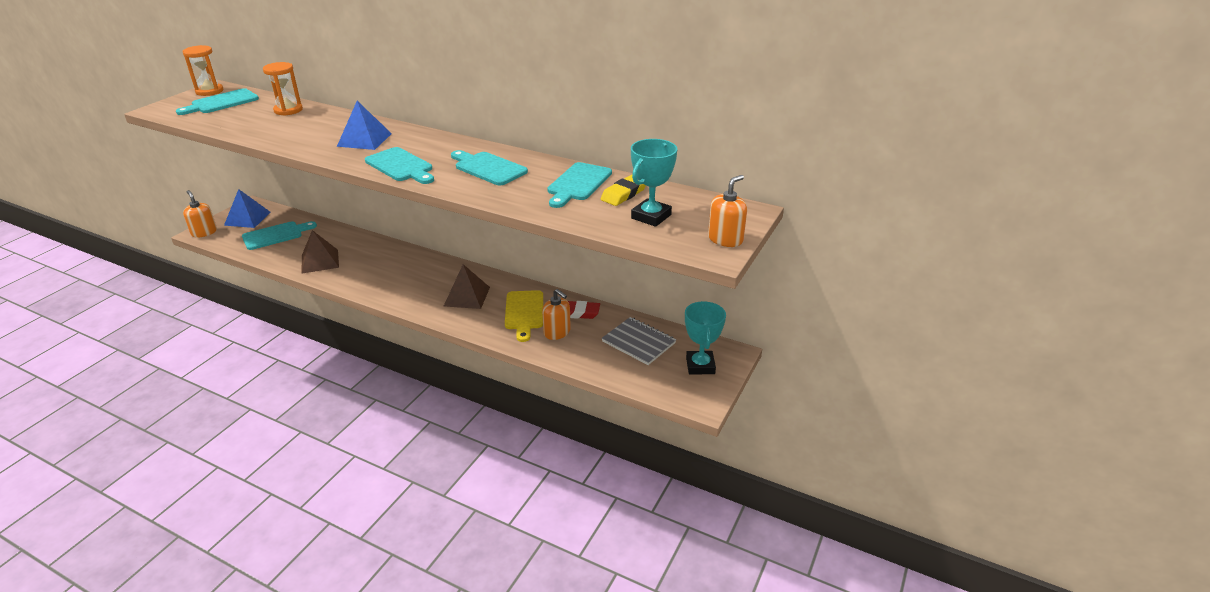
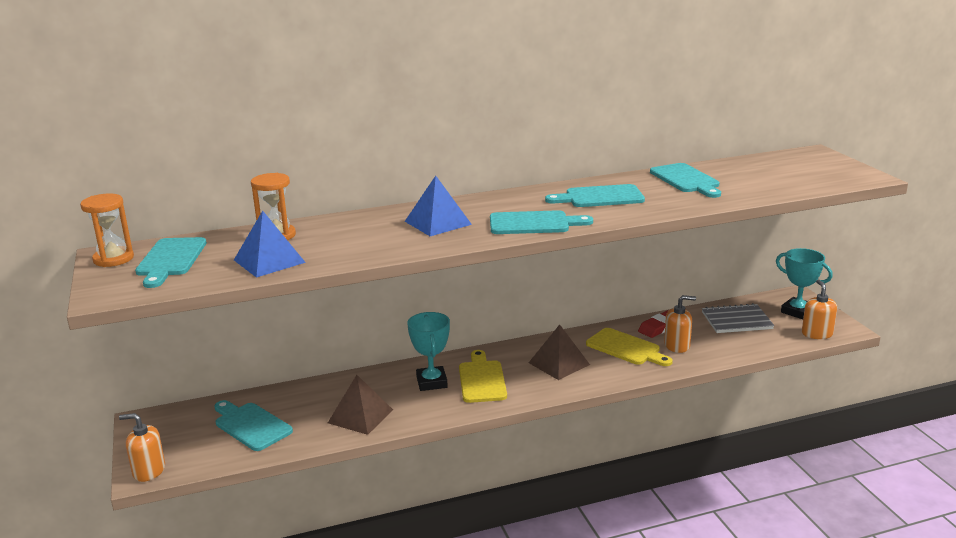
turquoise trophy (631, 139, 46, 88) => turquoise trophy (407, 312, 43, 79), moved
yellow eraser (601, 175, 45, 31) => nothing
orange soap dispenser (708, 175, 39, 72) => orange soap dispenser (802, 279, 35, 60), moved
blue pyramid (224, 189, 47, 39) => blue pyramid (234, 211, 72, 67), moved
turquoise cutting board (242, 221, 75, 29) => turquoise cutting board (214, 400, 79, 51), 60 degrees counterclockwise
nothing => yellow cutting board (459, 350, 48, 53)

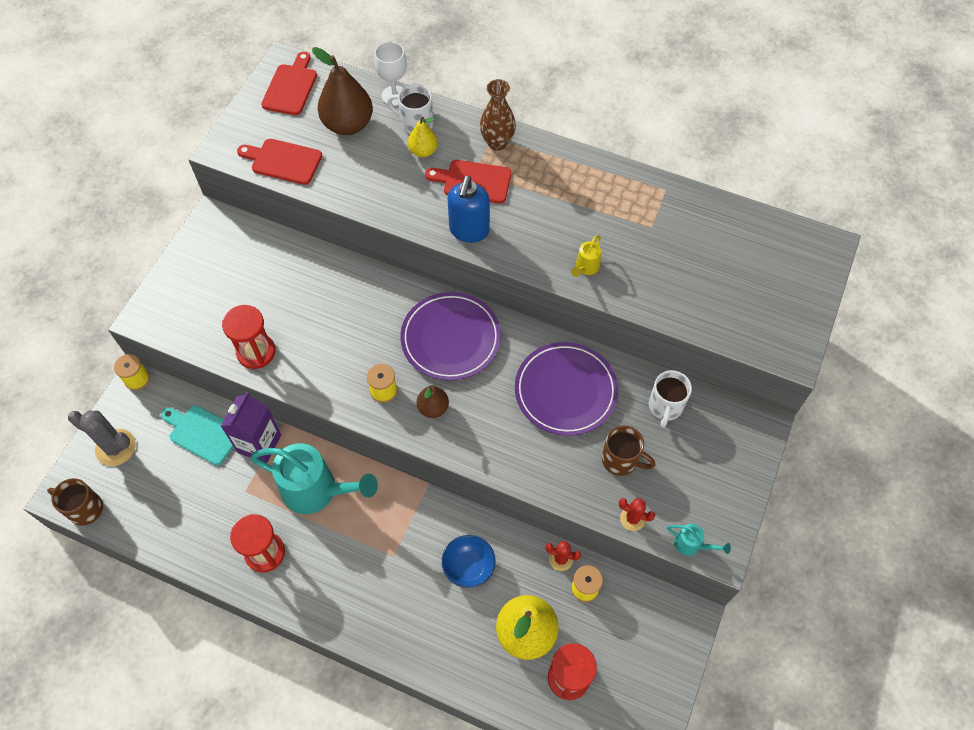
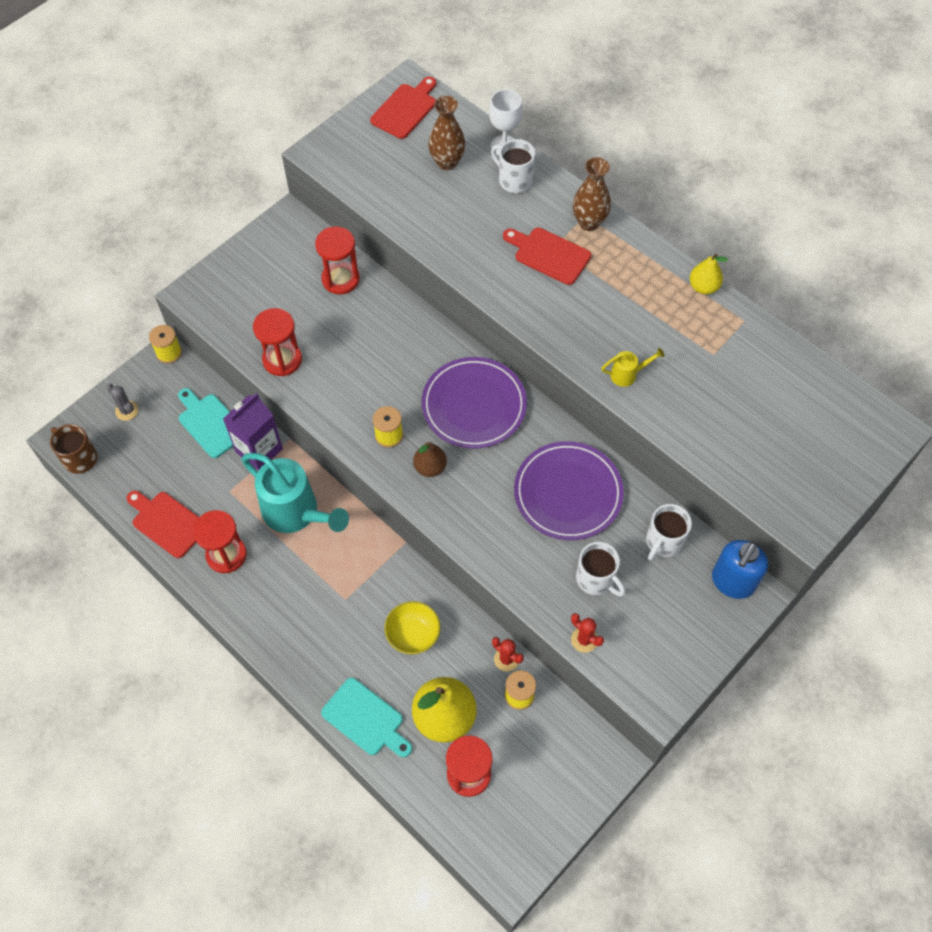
brown pear (312, 47, 61, 88) => brown vase (428, 96, 37, 74)
yellow pear (408, 117, 30, 40) => yellow pear (690, 254, 38, 40), moved
red cutting board (237, 139, 85, 46) => red cutting board (126, 491, 73, 67), moved
blue soap dispenser (447, 176, 43, 67) => blue soap dispenser (712, 540, 56, 59), moved
yellow watering can (571, 235, 30, 42) => yellow watering can (602, 348, 63, 39), 150 degrees counterclockwise
grey cactus (68, 410, 68, 56) => grey cactus (106, 384, 32, 37), x0.57
brown mug (602, 425, 53, 51) => white mug (576, 542, 49, 55)
turquoise watering can (667, 524, 64, 32) => nothing
blue bowl (442, 535, 54, 53) => yellow bowl (385, 601, 55, 53)
nothing => red hourglass (315, 227, 45, 67)
nothing => turquoise cutting board (321, 678, 91, 79)

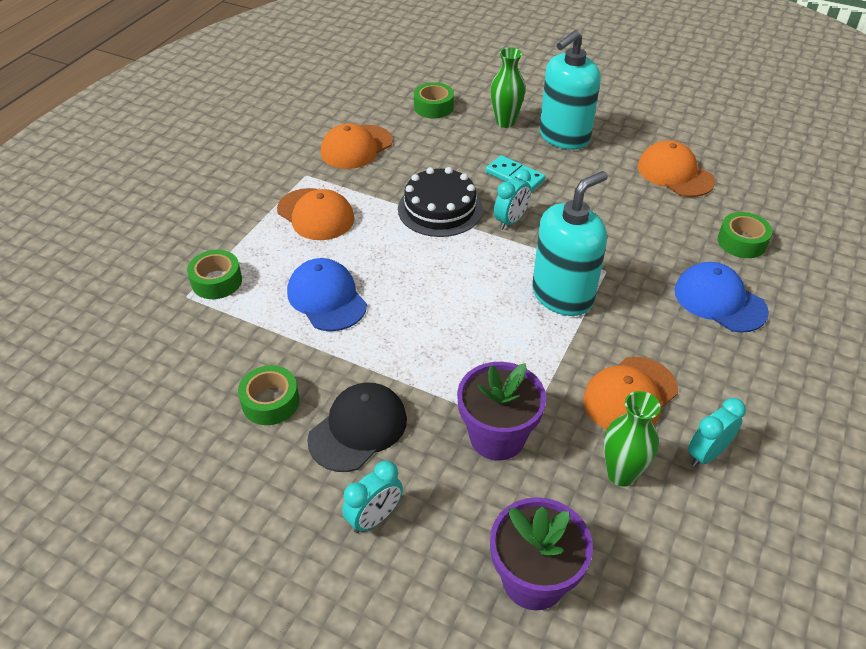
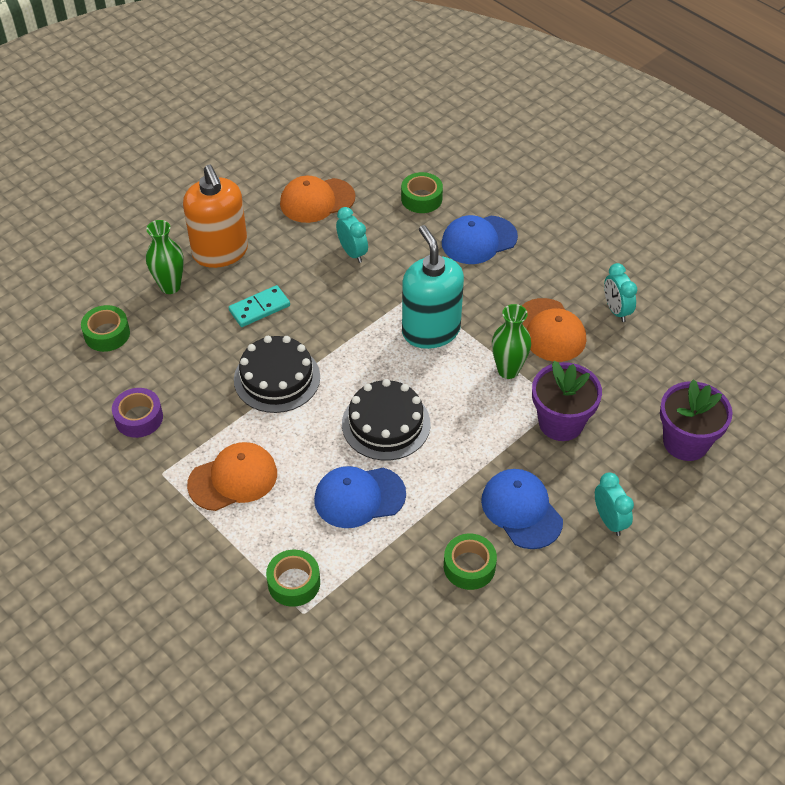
turquoise soap dispenser (540, 30, 61, 120) => orange soap dispenser (183, 165, 65, 103)
orange cap (321, 123, 72, 46) => purple tape (112, 388, 51, 50)
turquoise clock (494, 169, 37, 61) => turquoise clock (336, 207, 32, 56), moved
black cap (307, 383, 100, 89) => blue cap (481, 469, 82, 80)
green vase (604, 391, 57, 96) => green vase (492, 304, 39, 75), moved
nothing => black cake (342, 379, 89, 82)

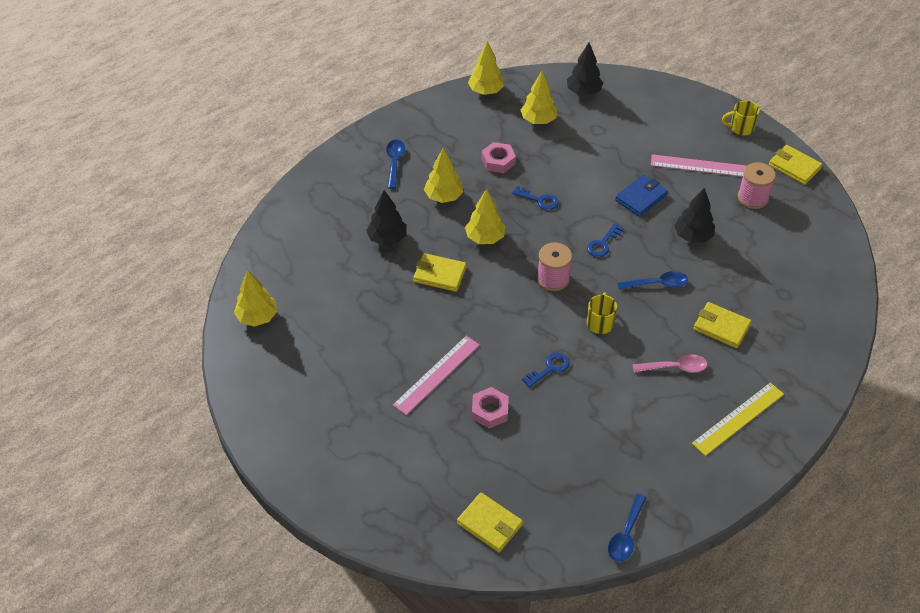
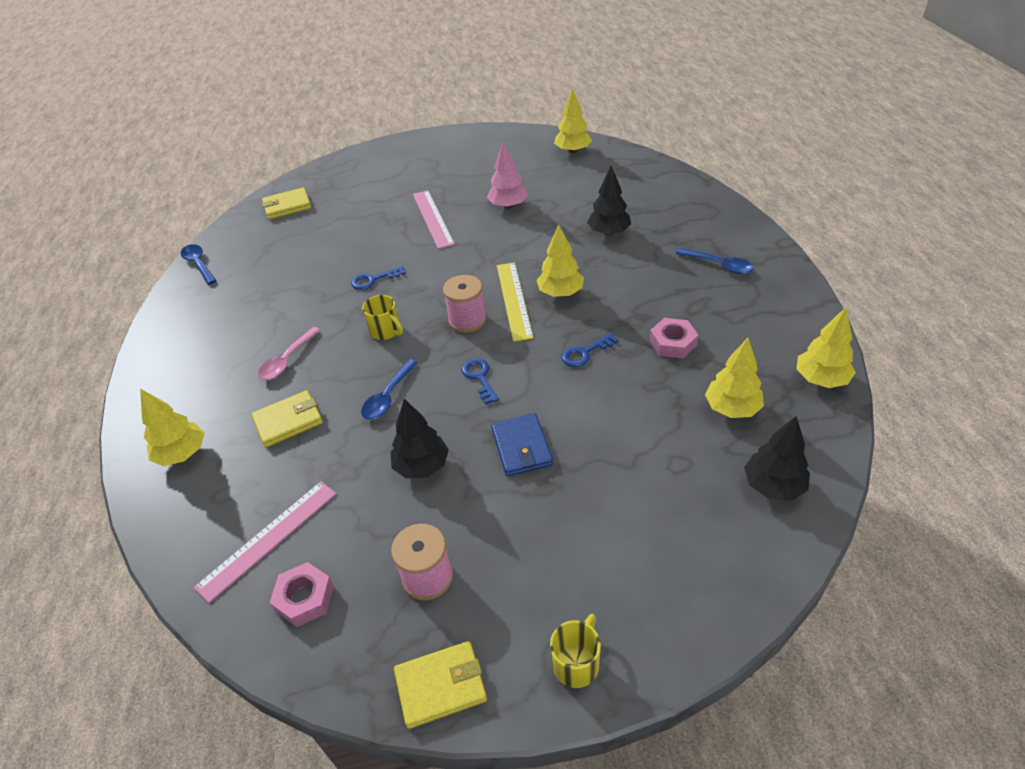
yellow tree (424, 148, 39, 55) => yellow tree (140, 389, 64, 77), moved
pink ruler (651, 154, 95, 23) => pink ruler (194, 481, 142, 122), moved
yellow wallet (413, 253, 53, 39) => nothing
blue key (522, 353, 48, 35) => blue key (351, 266, 54, 24), 75 degrees clockwise
yellow ruler (692, 382, 92, 74) => yellow ruler (497, 262, 36, 80), moved
pink nut (472, 387, 37, 41) => pink nut (270, 562, 64, 65), moved
nothing => pink tree (487, 141, 41, 68)

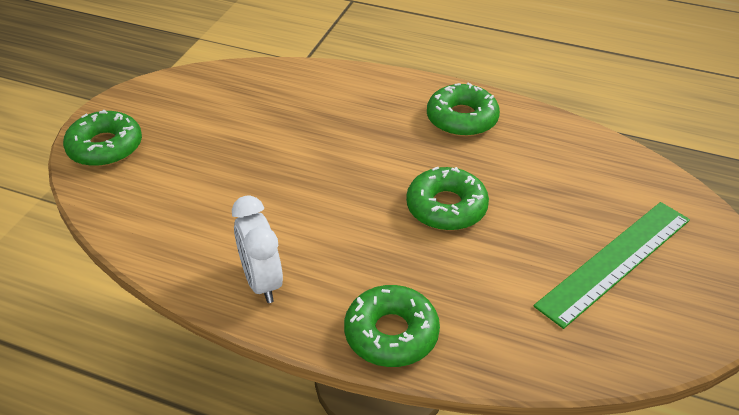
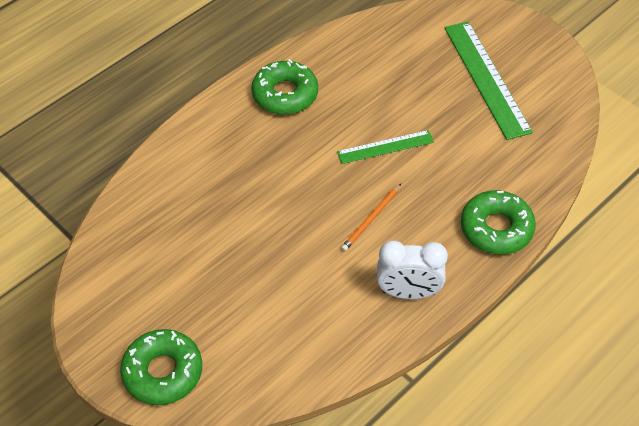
green donut (406, 167, 83, 64) => green ruler (337, 130, 97, 34)
nothing => orange pencil (341, 184, 60, 67)

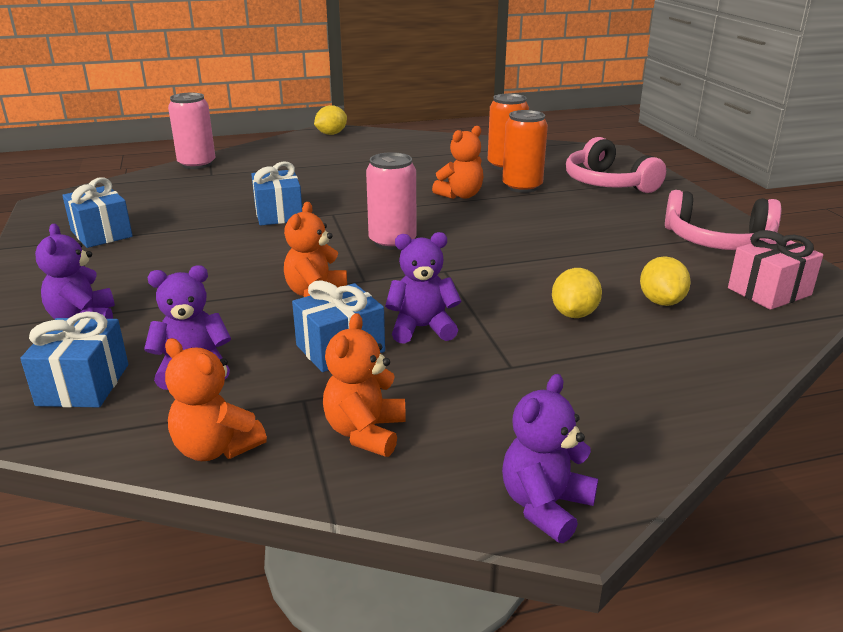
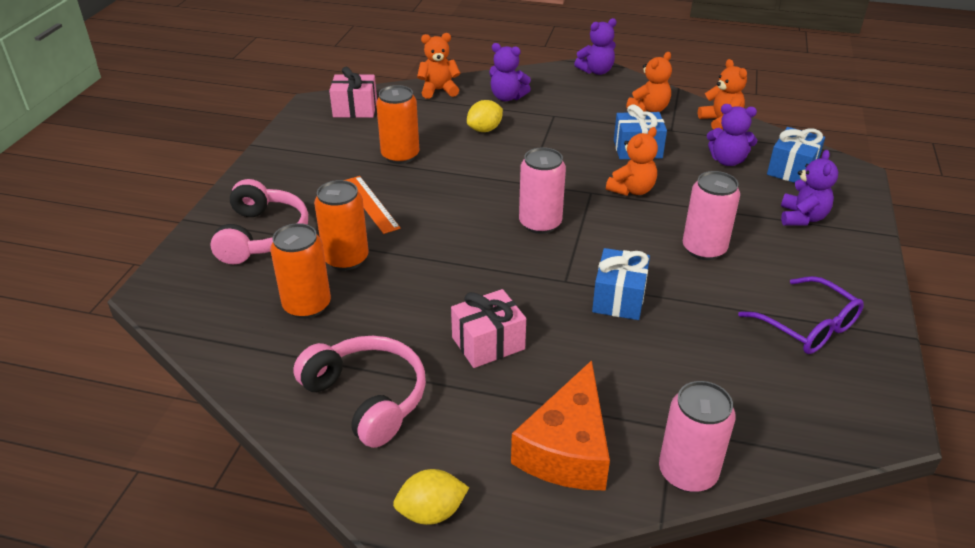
orange teddy bear (432, 126, 51, 73) => orange teddy bear (417, 33, 43, 66), moved
blue gift (62, 178, 71, 70) => purple glasses (738, 276, 126, 78)
pink headphones (665, 190, 116, 60) => pink headphones (293, 336, 133, 112), moved
purple teddy bear (385, 232, 76, 112) => purple teddy bear (490, 43, 41, 58), moved
yellow lemon (640, 256, 51, 50) => nothing
nothing => orange can (376, 85, 43, 79)
nothing => pink can (683, 171, 57, 89)
nothing => orange ruler (345, 176, 56, 58)
nothing => pink gift (451, 289, 75, 79)
nothing => orange cheese (511, 360, 99, 131)

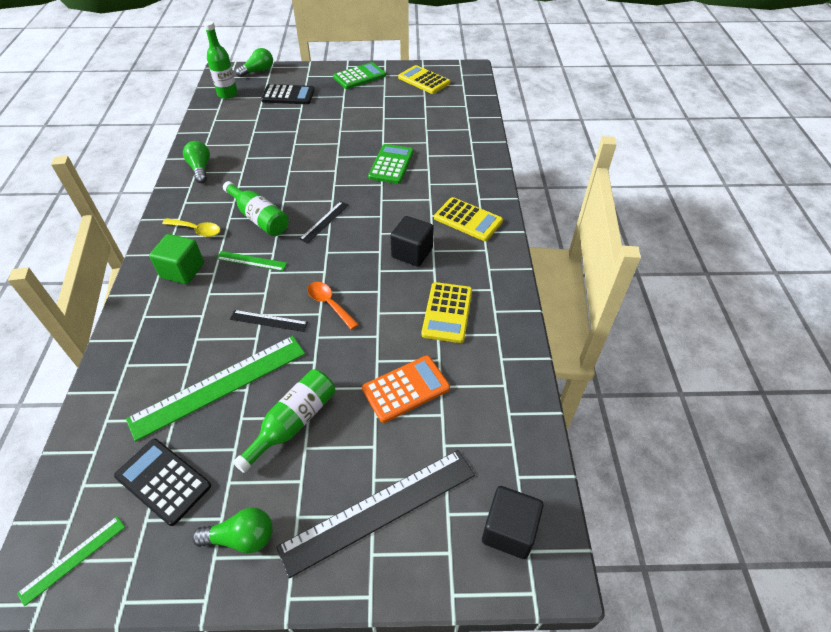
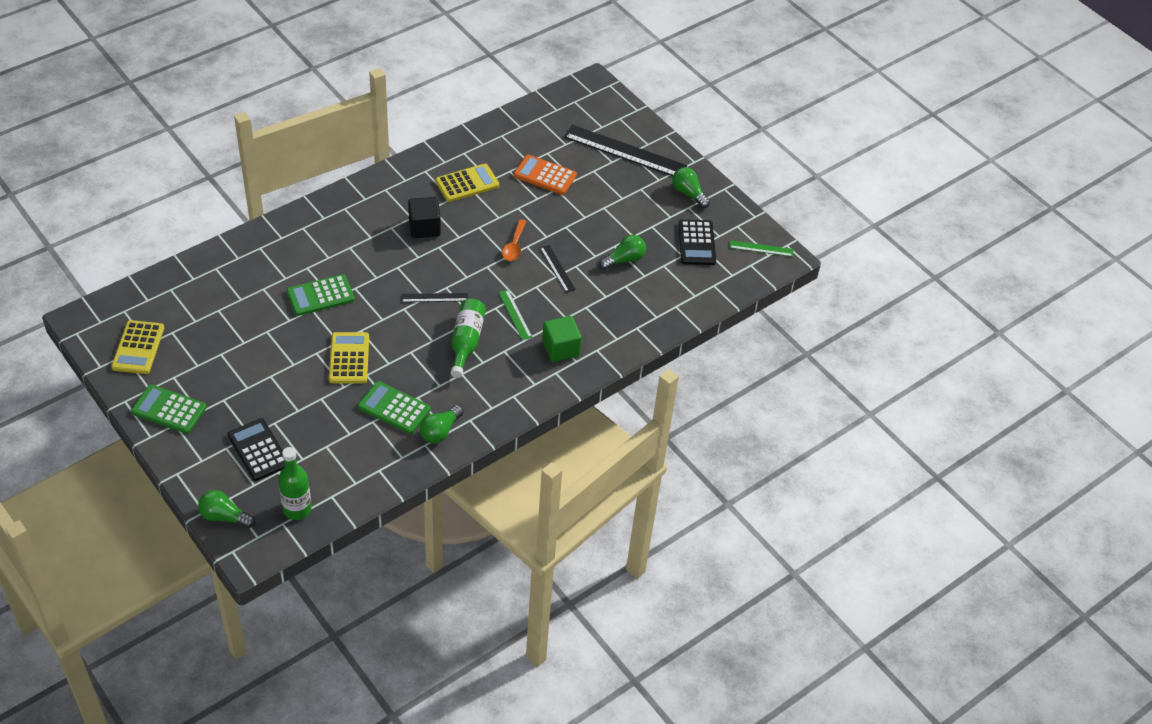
yellow calculator (434, 197, 69, 44) => yellow calculator (329, 332, 40, 51), moved
yellow spoon (162, 218, 58, 19) => nothing
green ruler (126, 336, 179, 106) => green light bulb (599, 235, 47, 35)
green bottle (233, 370, 102, 103) => nothing
black cube (482, 486, 61, 73) => nothing
nothing => green calculator (358, 381, 73, 53)

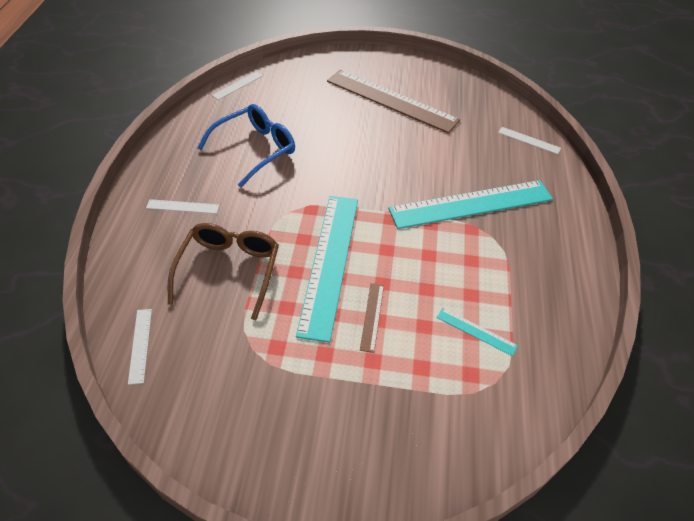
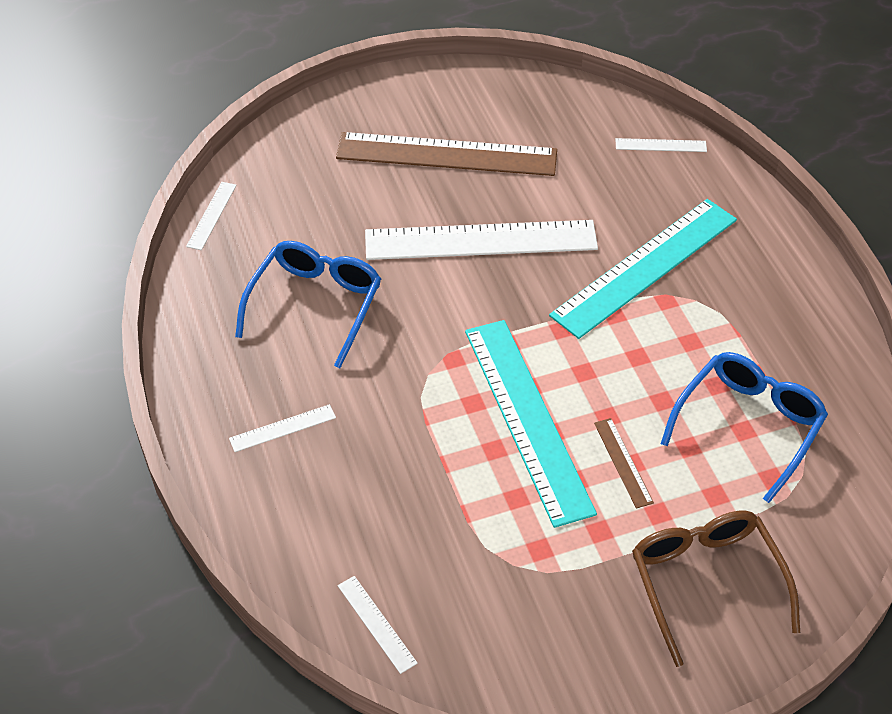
brown glasses (168, 223, 111, 97) => brown glasses (632, 511, 168, 156), moved
turquoise ruler (437, 308, 81, 48) => blue glasses (661, 352, 167, 151)
nothing => white ruler (365, 220, 233, 40)

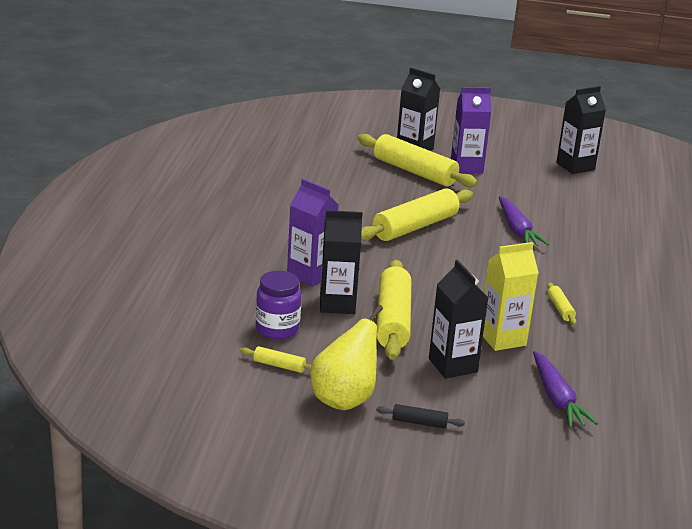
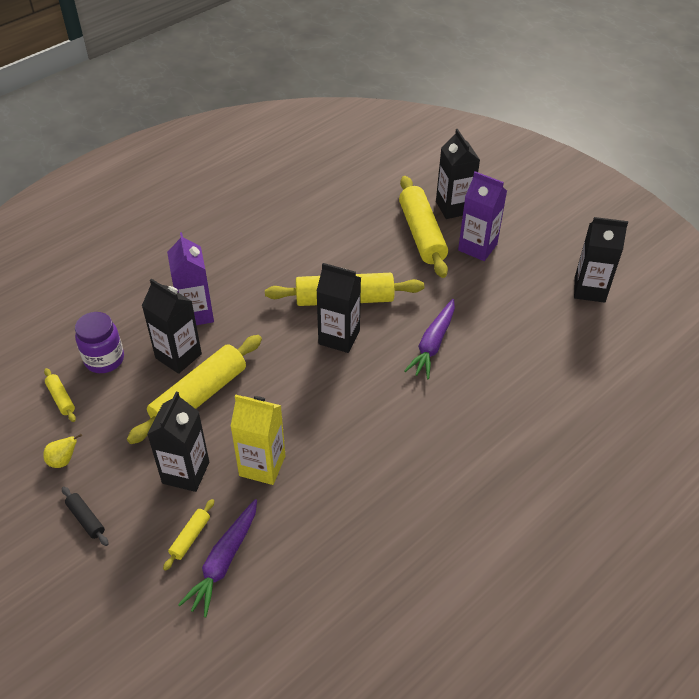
yellow rolling pin (547, 282, 30, 43) => yellow rolling pin (163, 499, 51, 72), moved
yellow pear (310, 305, 73, 105) => yellow pear (43, 434, 39, 34), x0.45
nothing => black carton (316, 263, 45, 90)

